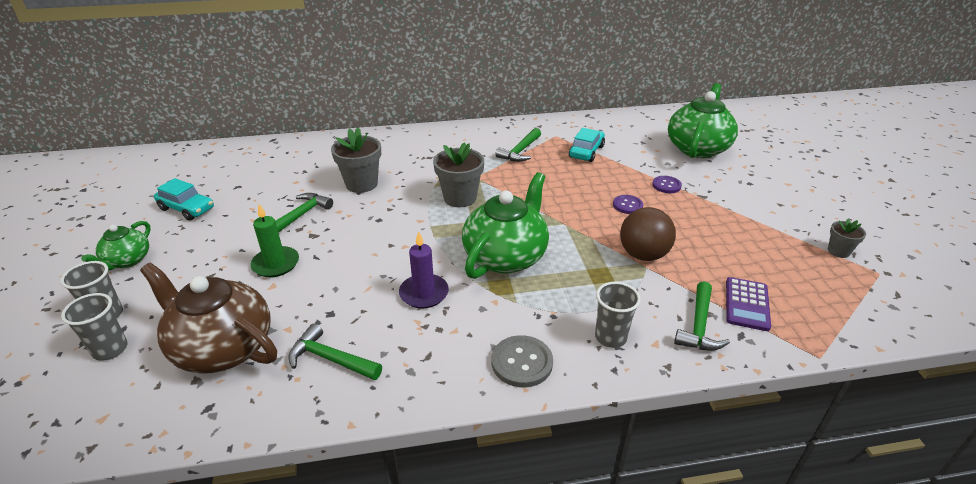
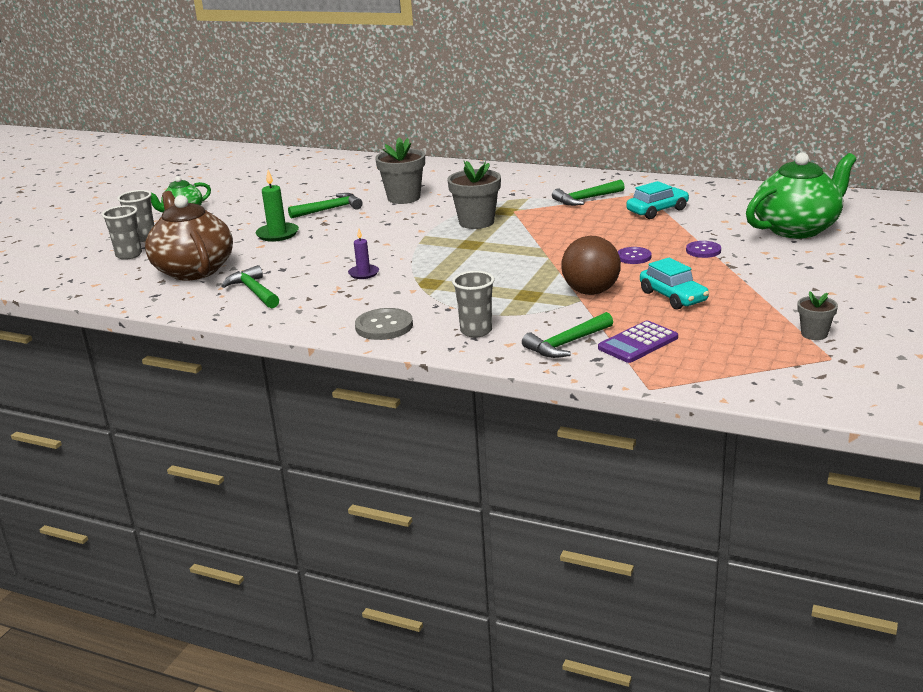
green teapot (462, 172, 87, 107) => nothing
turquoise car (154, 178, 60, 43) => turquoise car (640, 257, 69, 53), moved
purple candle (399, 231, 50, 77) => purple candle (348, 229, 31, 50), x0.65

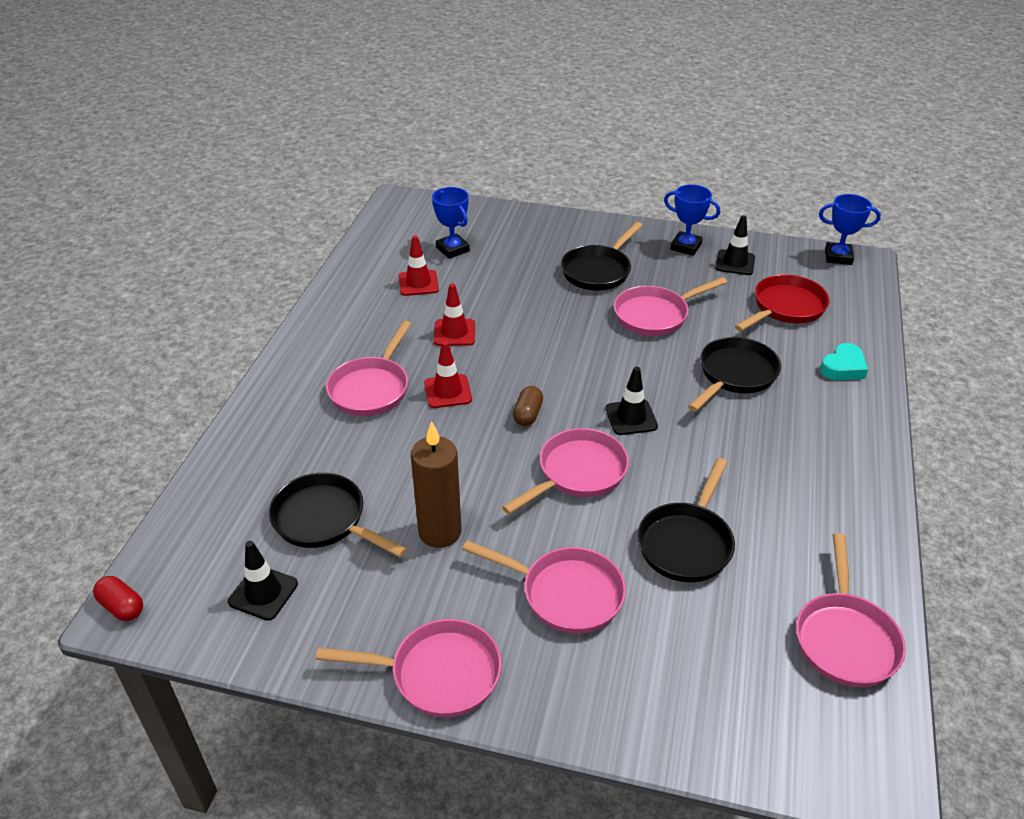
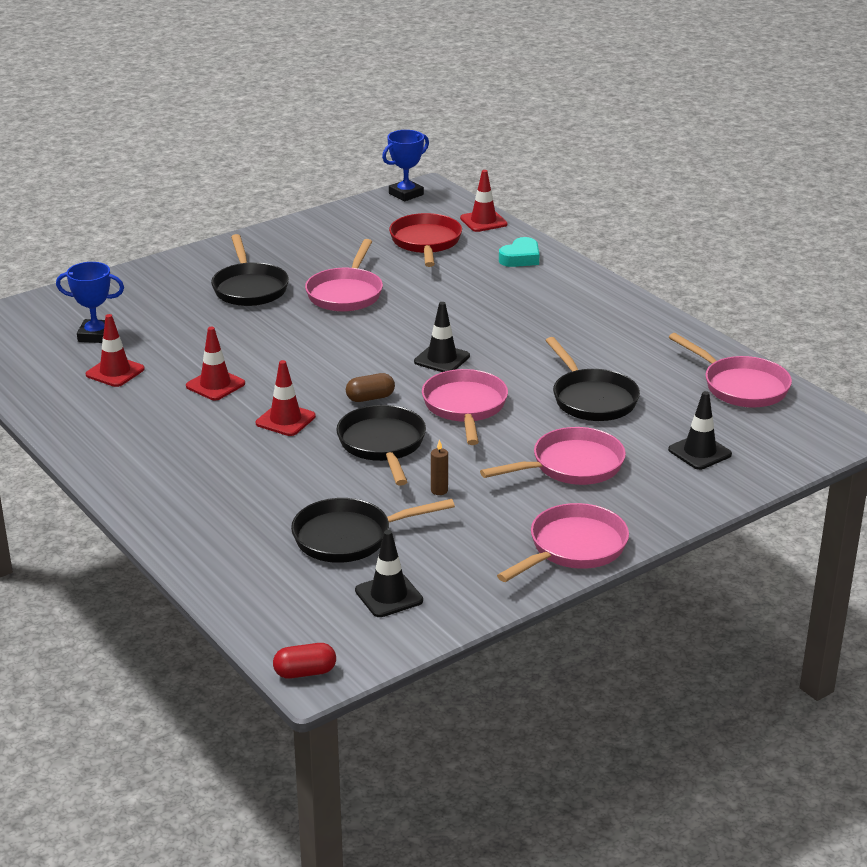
blue trophy (664, 184, 56, 72) => nothing
black traffic cone (715, 215, 40, 60) => black traffic cone (668, 391, 64, 79), moved
pink pan (326, 321, 85, 95) => nothing
black pan (688, 337, 93, 75) => black pan (336, 405, 90, 81), moved
turquoise heart (820, 343, 48, 37) => turquoise heart (499, 237, 40, 30), 45 degrees clockwise
brown capsule (513, 386, 30, 40) => brown capsule (346, 373, 49, 29), 75 degrees counterclockwise
brown candle (411, 421, 50, 127) => brown candle (431, 439, 17, 56), x0.41
nothing => red traffic cone (460, 170, 48, 62)

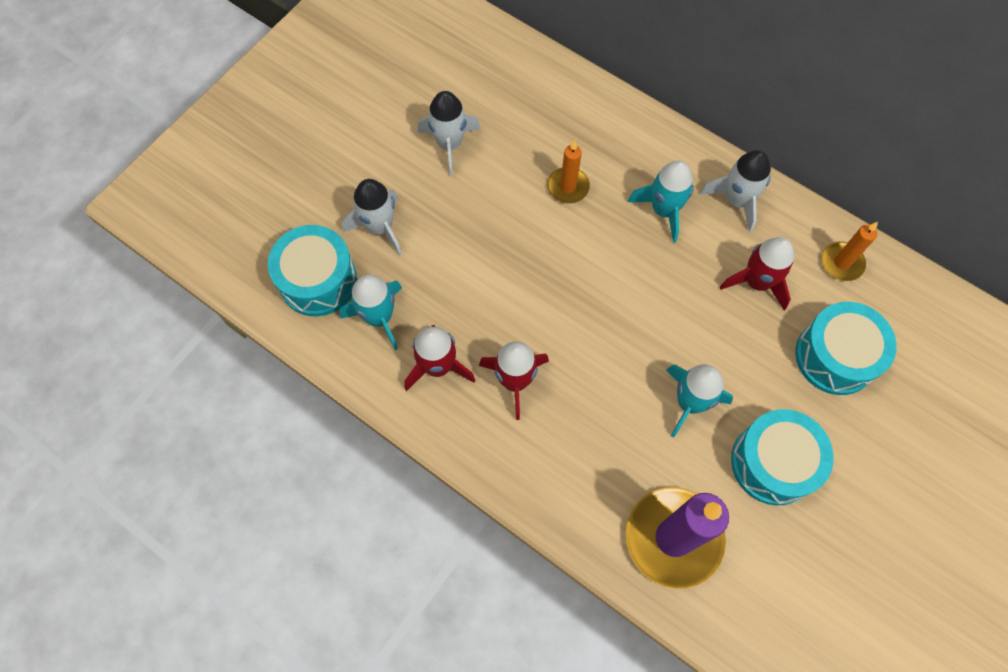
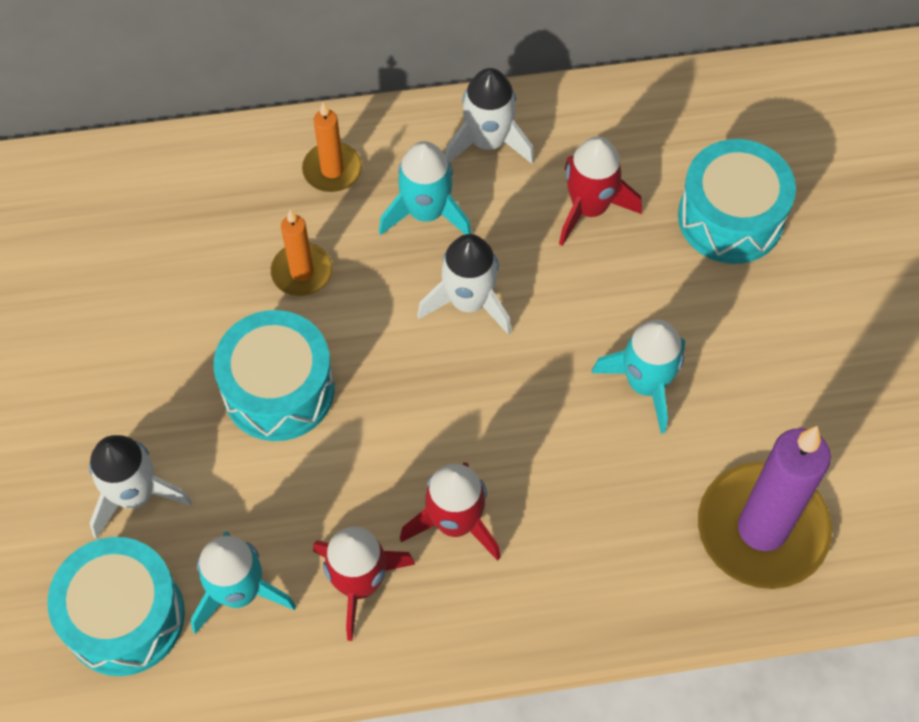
white rocket (418, 91, 63, 85) => white rocket (417, 234, 94, 101), moved
orange candle (822, 222, 56, 59) => orange candle (302, 102, 60, 90), moved
turquoise drum (731, 409, 103, 96) => turquoise drum (214, 310, 120, 131), moved

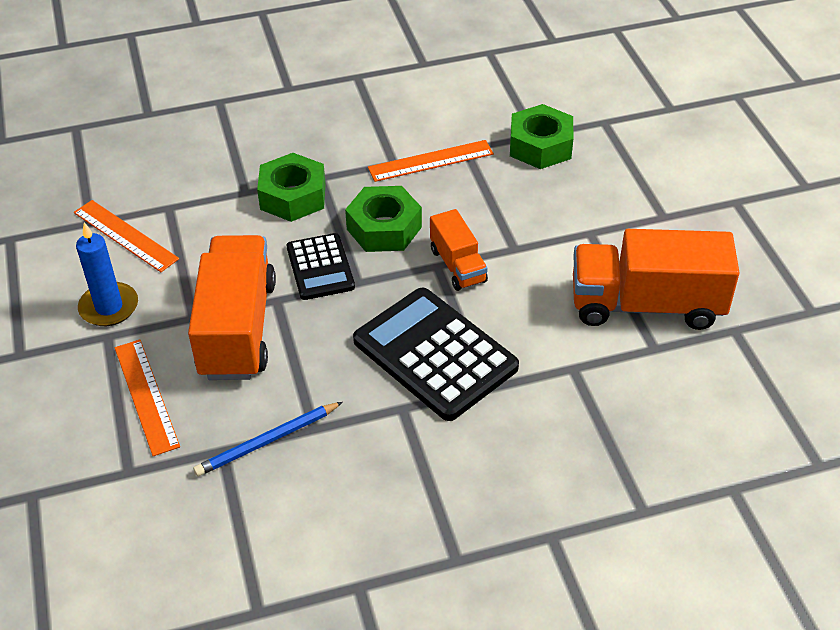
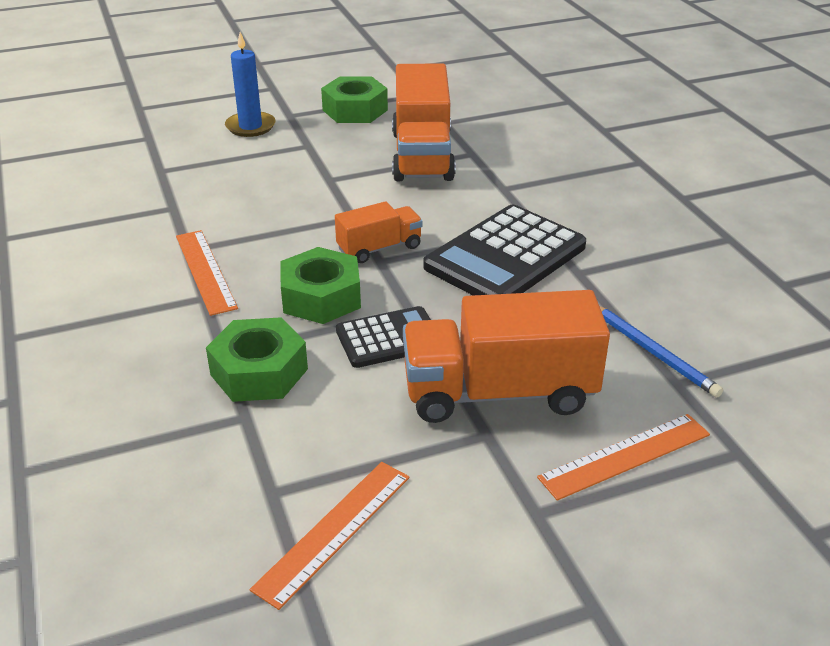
green nut (510, 104, 64, 65) => green nut (321, 76, 67, 47), moved
blue candle (76, 222, 62, 104) => blue candle (225, 32, 51, 105), moved

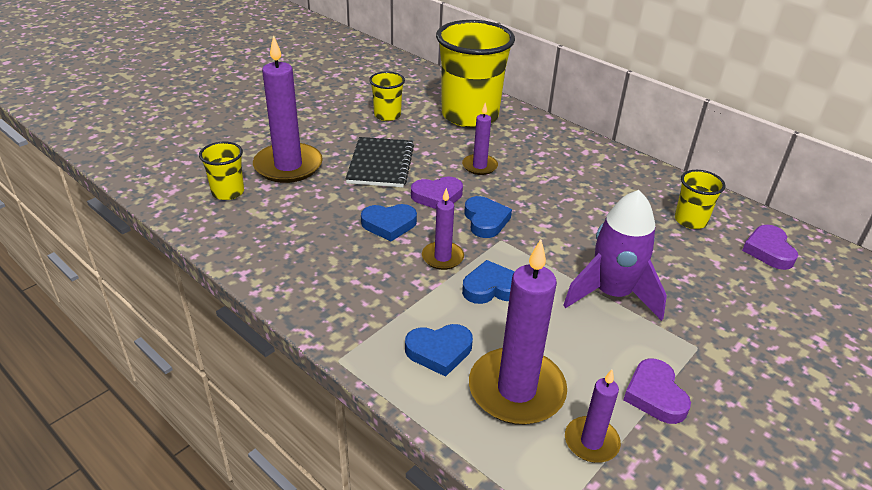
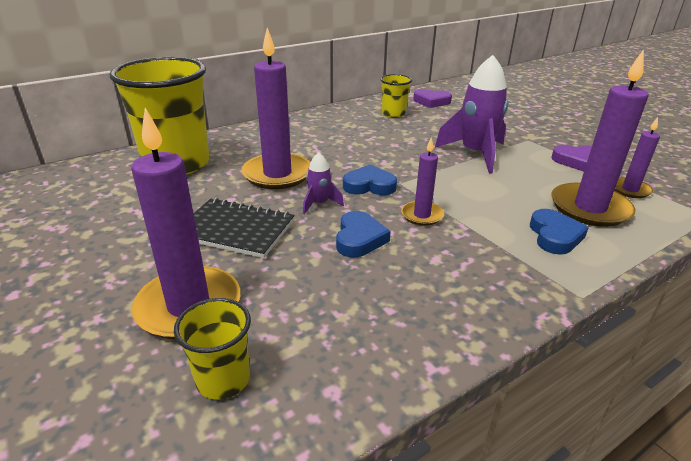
yellow cup (369, 72, 36, 49) => nothing
purple candle (462, 103, 36, 72) => purple candle (241, 28, 70, 161), x1.88
purple heart (411, 177, 52, 32) => purple rocket (303, 152, 41, 62)
blue heart (462, 260, 53, 44) => nothing

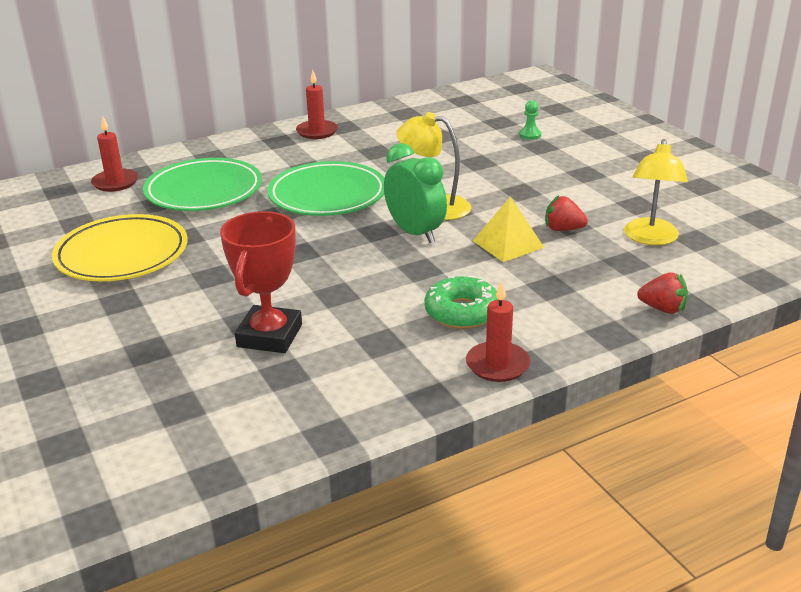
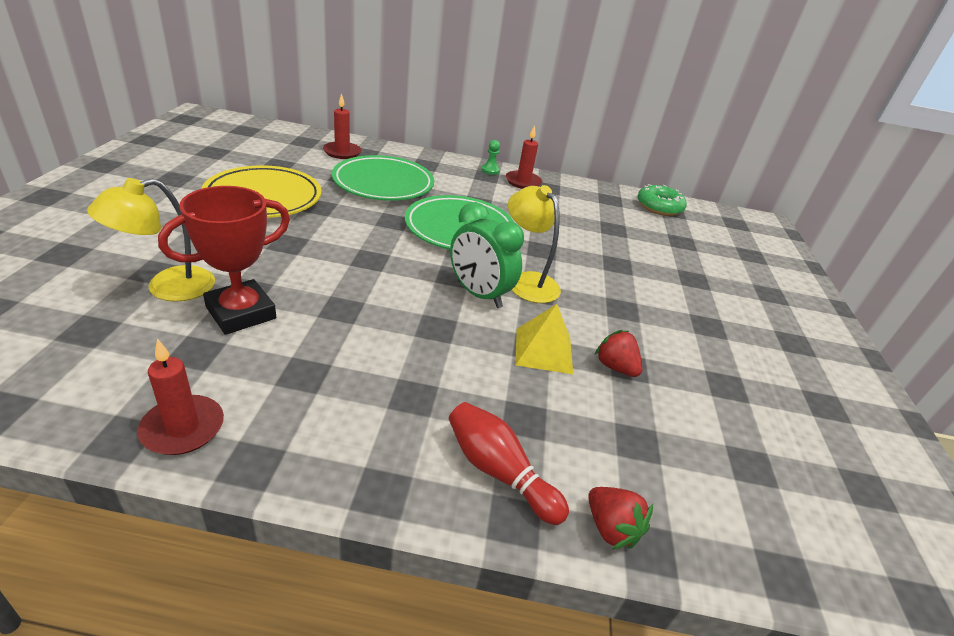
green pawn (519, 100, 22, 40) => green pawn (481, 140, 19, 35), moved
yellow lamp (624, 139, 64, 106) => yellow lamp (87, 178, 128, 124), moved
green clock (384, 143, 63, 100) => green clock (450, 202, 74, 106), 135 degrees clockwise
green donut (424, 276, 74, 53) => green donut (637, 184, 50, 32), moved
red candle (466, 281, 64, 101) => red candle (137, 338, 87, 117), moved
nothing => red bowling pin (449, 402, 120, 123)

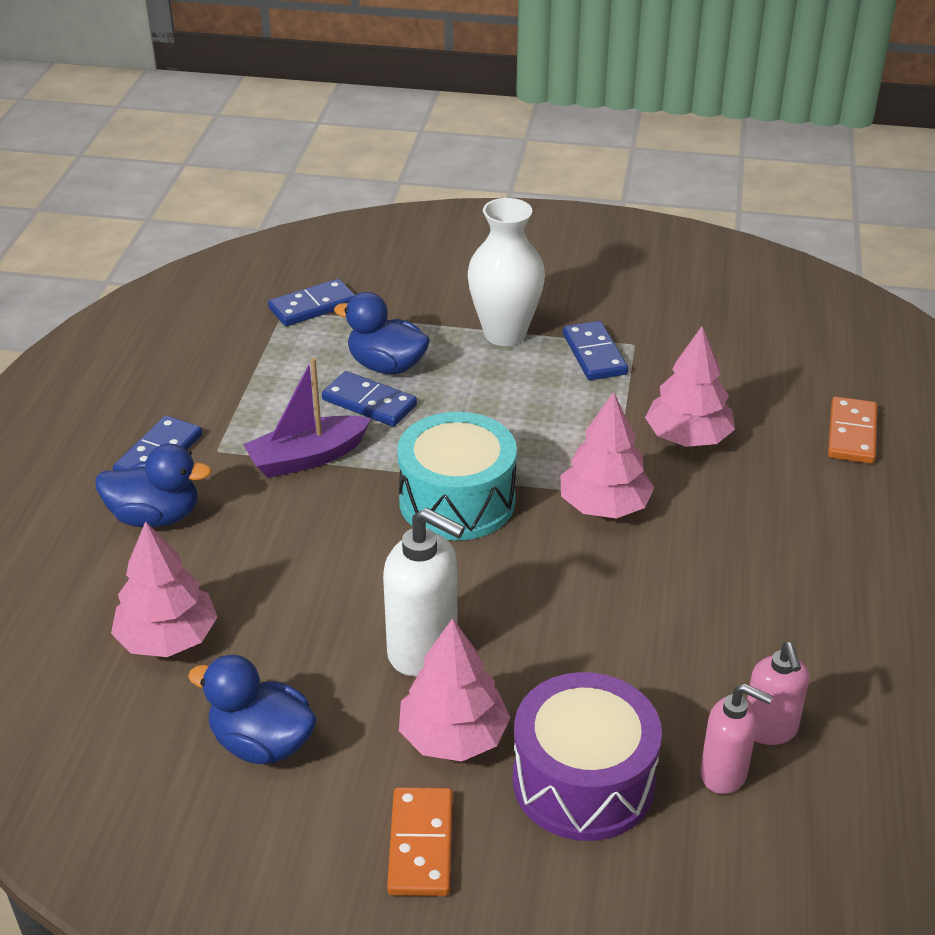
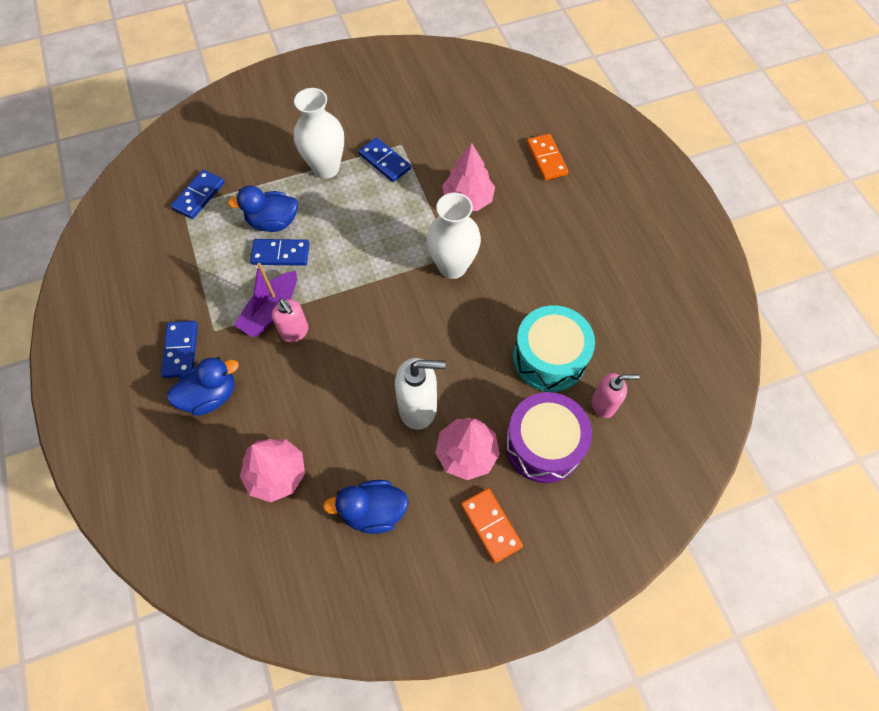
pink tree (560, 392, 94, 127) => white vase (426, 193, 55, 86)
turquoise drum (397, 412, 120, 128) => turquoise drum (513, 305, 82, 87), moved
pink soap dispenser (747, 642, 63, 103) => pink soap dispenser (272, 298, 36, 44), moved

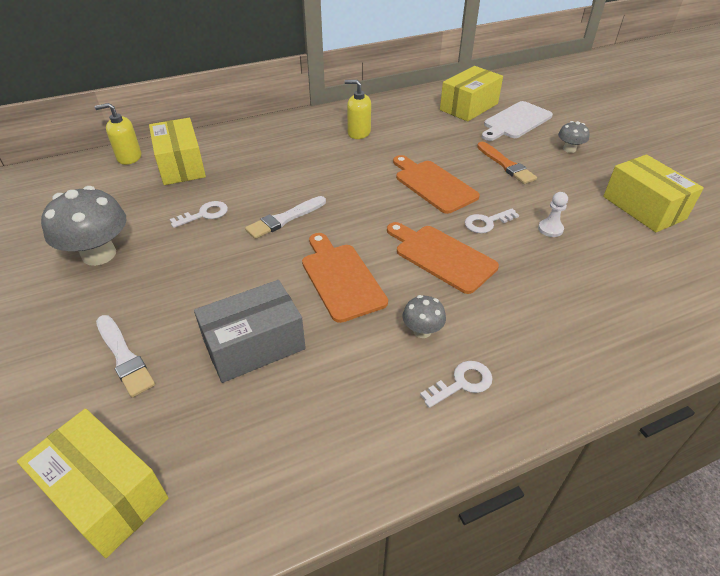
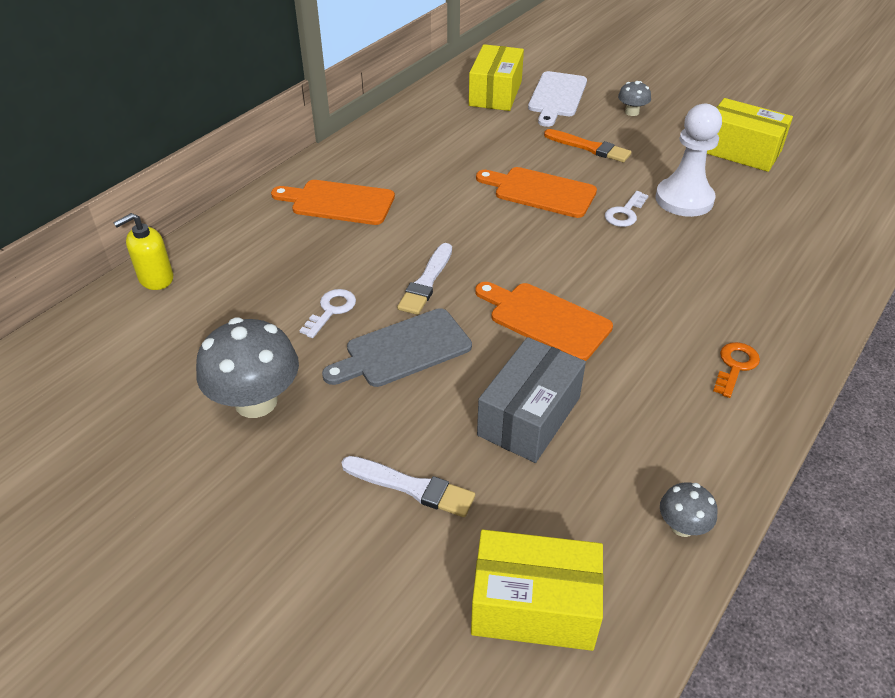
yellow soap dispenser (345, 80, 26, 59) => nothing
yellow box (149, 118, 57, 67) => nothing
white pawn (538, 192, 30, 45) => white pawn (655, 104, 67, 113), x2.21
orange cutting board (387, 222, 112, 72) => orange cutting board (271, 180, 124, 45), moved
grey mushroom (402, 295, 44, 43) => grey mushroom (660, 482, 57, 55), moved
white key (420, 361, 73, 47) => orange key (713, 342, 47, 56)
nothing => grey cutting board (322, 308, 150, 79)

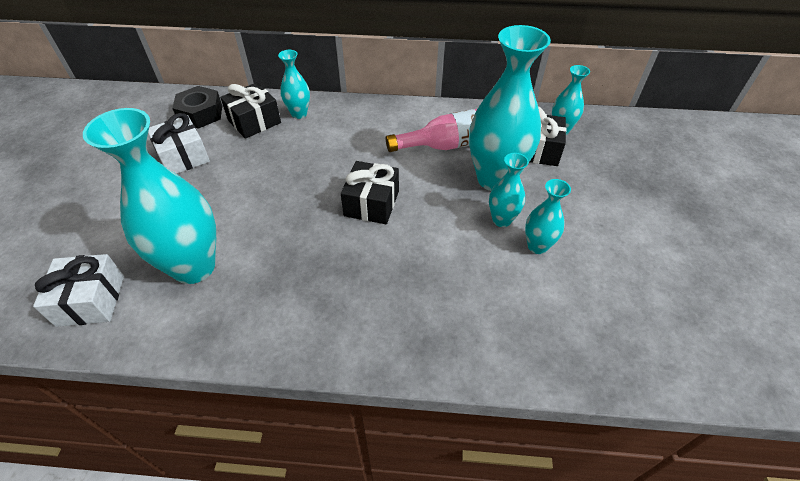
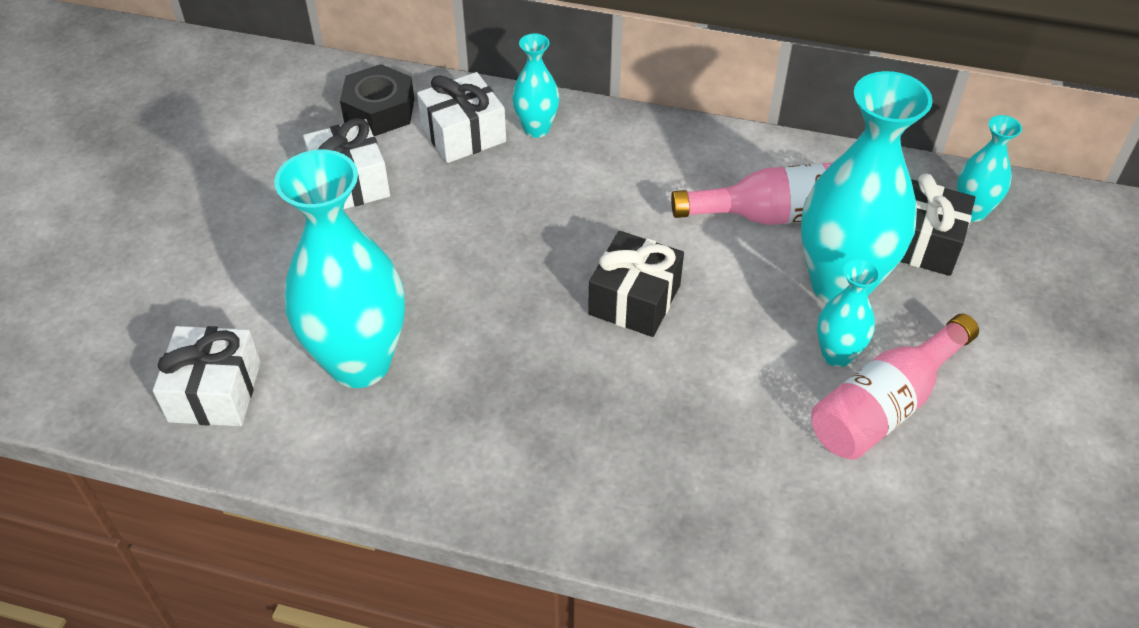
black gift (220, 82, 61, 57) => white gift (417, 72, 89, 91)
turquoise vase (525, 179, 46, 75) => pink bottle (811, 314, 168, 145)

